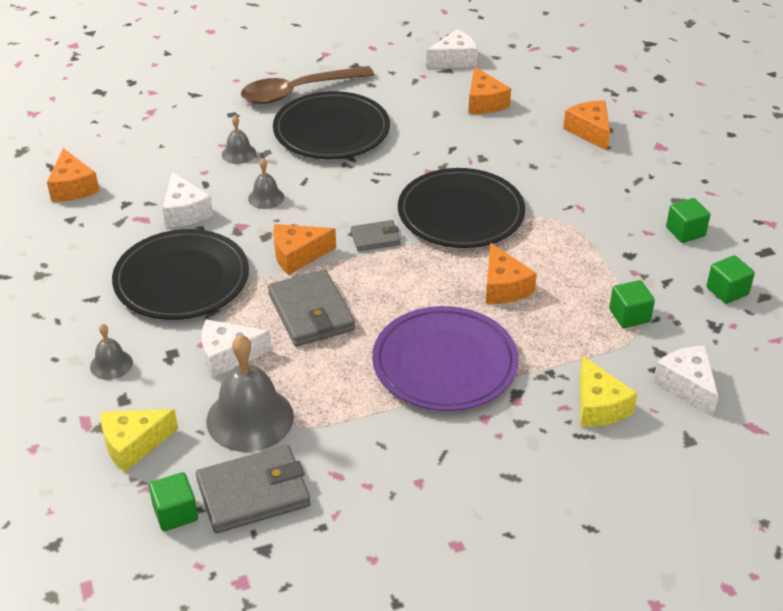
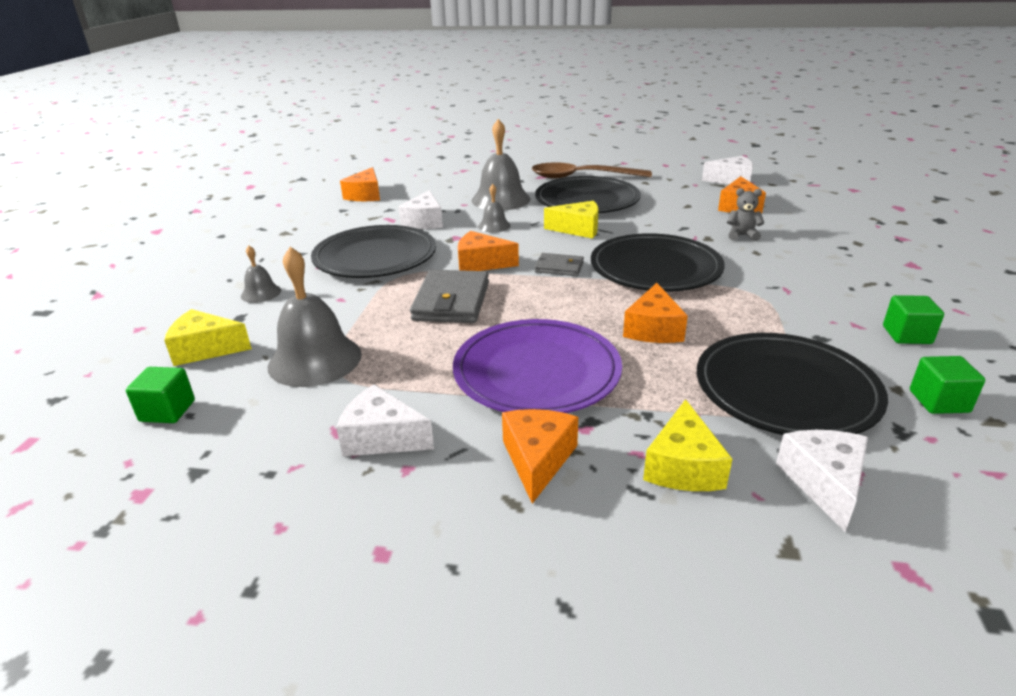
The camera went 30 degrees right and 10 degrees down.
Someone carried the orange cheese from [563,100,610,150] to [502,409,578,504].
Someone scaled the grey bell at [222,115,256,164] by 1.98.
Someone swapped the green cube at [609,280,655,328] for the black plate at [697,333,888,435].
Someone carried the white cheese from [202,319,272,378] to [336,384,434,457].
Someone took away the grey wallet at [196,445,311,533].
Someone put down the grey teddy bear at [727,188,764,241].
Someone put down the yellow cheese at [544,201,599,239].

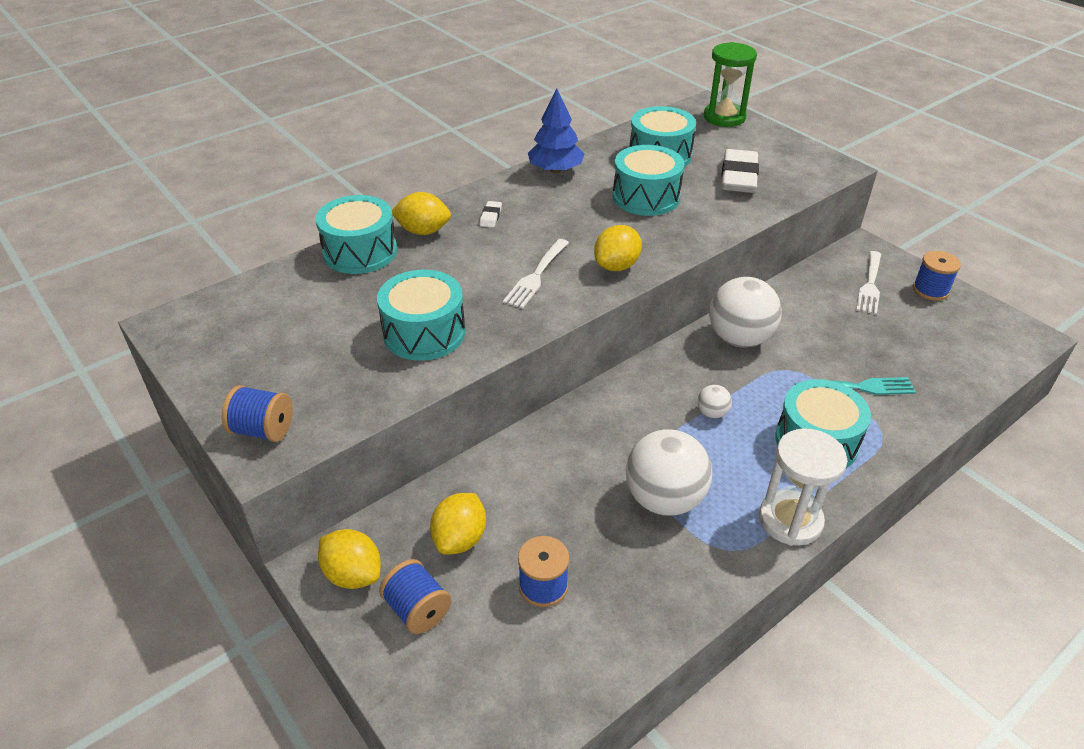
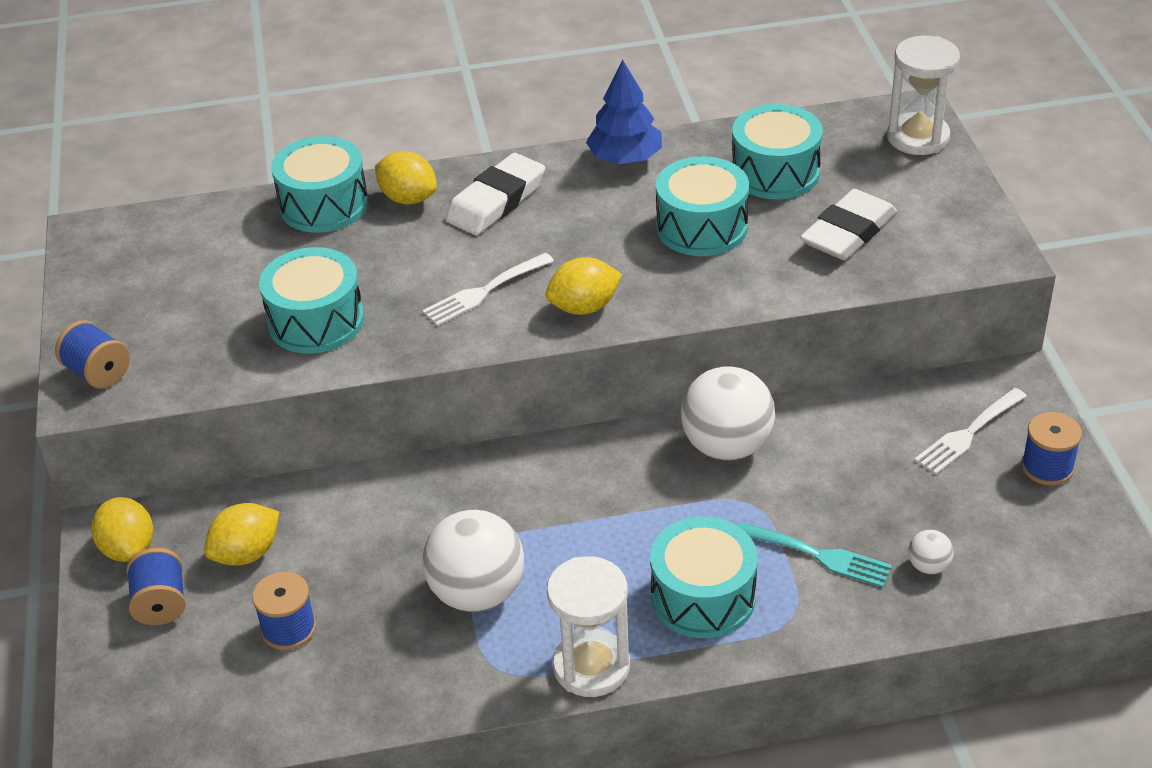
The camera went 30 degrees right and 0 degrees up.
Someone repainted the green hourglass at [704,42,757,127], which became the white hourglass at [887,36,960,155].
Someone scaled the white eraser at [480,201,502,228] by 2.28.
Someone carried the white ball from [697,385,732,418] to [908,530,954,574].

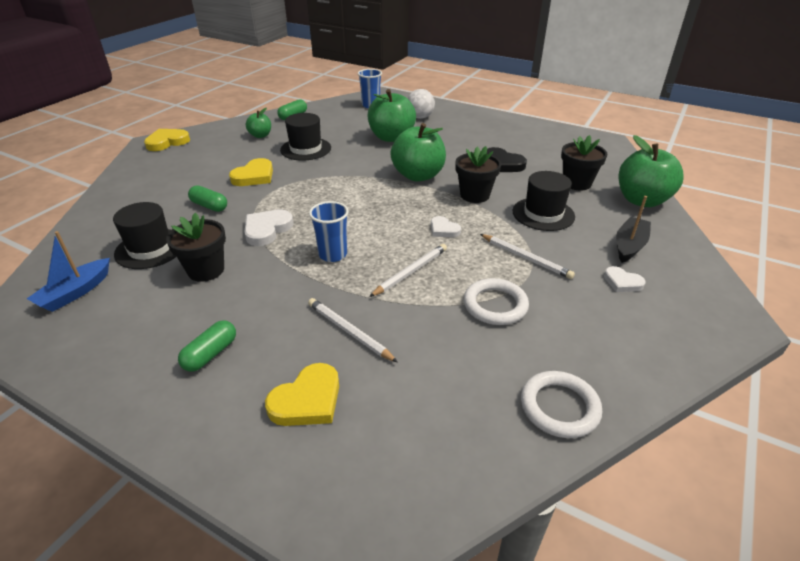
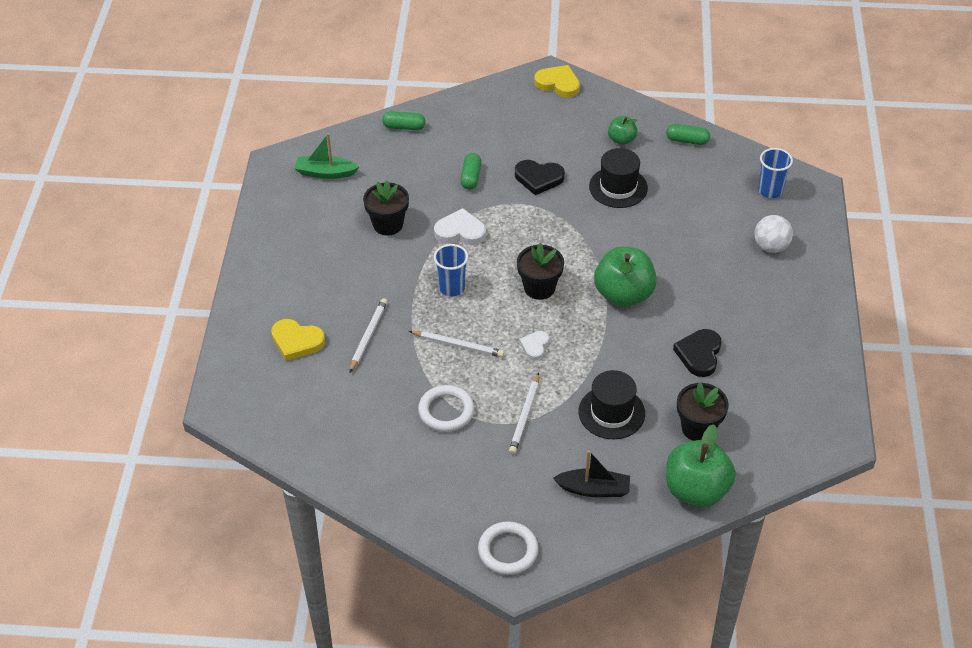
The camera went 65 degrees right and 10 degrees up.
Someone took away the green apple at [368,89,416,142].
Someone carried the black flower pot from [455,146,501,203] to [517,243,564,300].
Someone repainted the yellow heart at [229,158,273,186], which became the black heart at [515,160,565,195].
Someone took away the black hat at [113,202,177,269].
Someone repainted the blue boat at [27,231,110,312], which became the green boat at [294,133,359,179].
Someone took away the white heart at [604,266,646,292].
Someone carried the green capsule from [178,320,236,372] to [382,111,426,130].
Someone carried the white ring from [521,371,602,438] to [478,521,538,575].

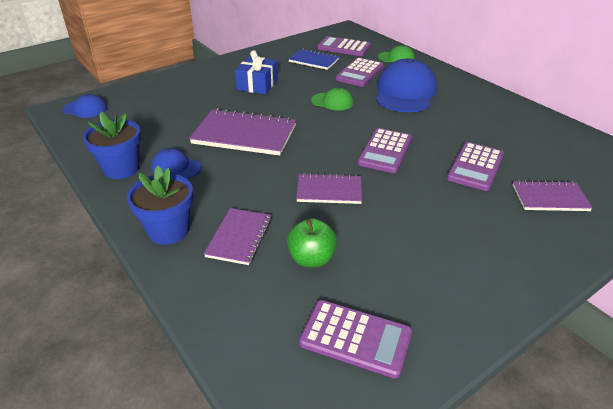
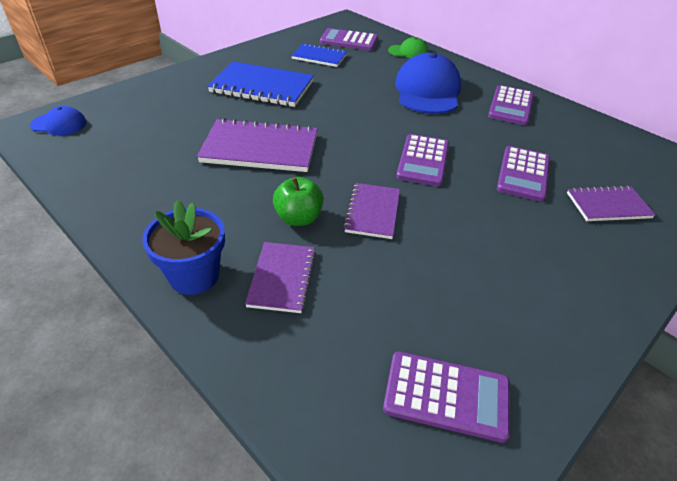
The camera went 10 degrees left and 5 degrees up.
Someone swapped the blue gift at [235,50,278,94] for the blue notebook at [207,61,314,107].
Someone carried the purple calculator from [335,58,384,87] to [488,85,534,125].
Someone took away the green cap at [311,87,354,111].
Someone took away the blue flower pot at [83,112,141,179].
Someone took away the blue cap at [151,148,202,179].
Someone rotated the purple notebook at [296,173,362,204] by 75 degrees counterclockwise.
Someone carried the green apple from [287,218,337,267] to [273,177,324,226].

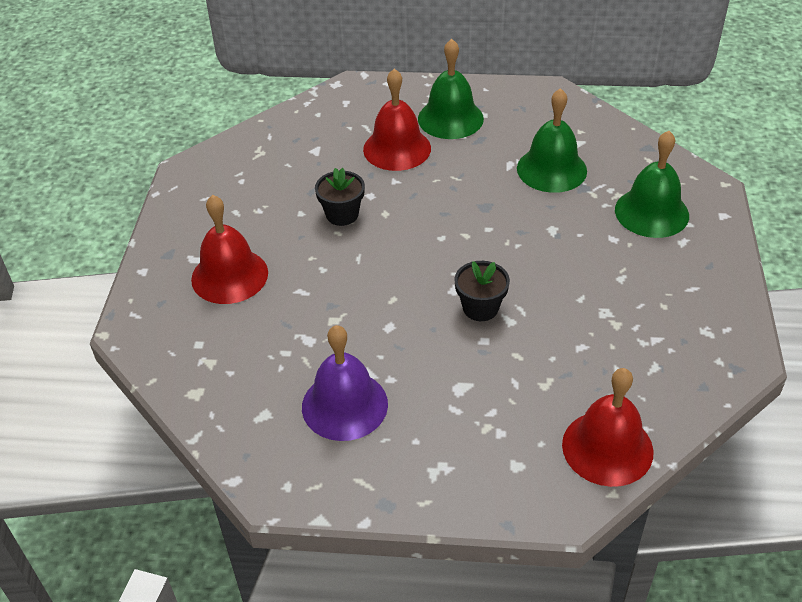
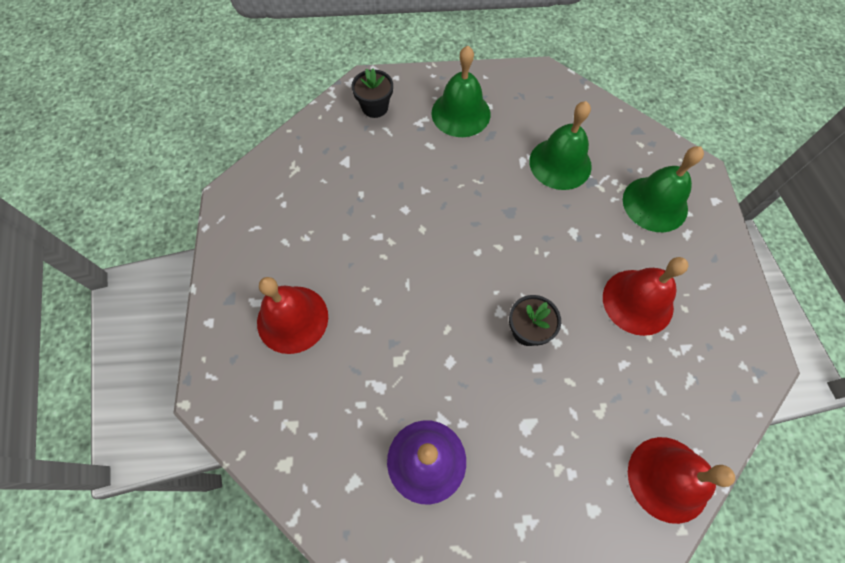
The camera went 10 degrees left and 20 degrees up.
Someone carried the red bell from [363,68,431,171] to [603,257,689,336].
Someone carried the black flower pot from [315,168,365,226] to [352,68,393,118].

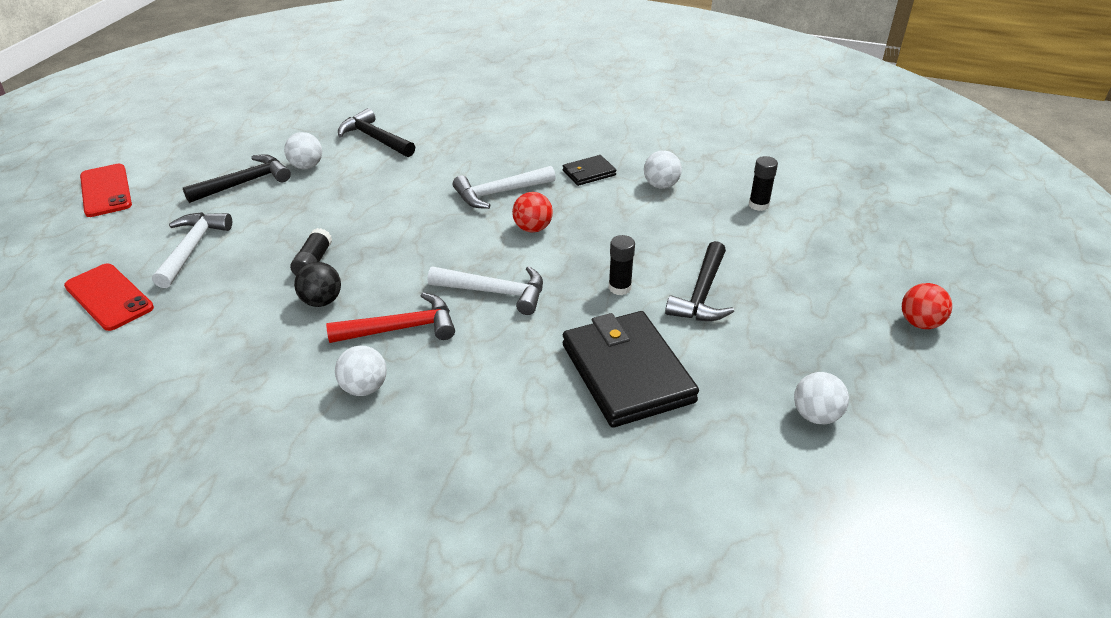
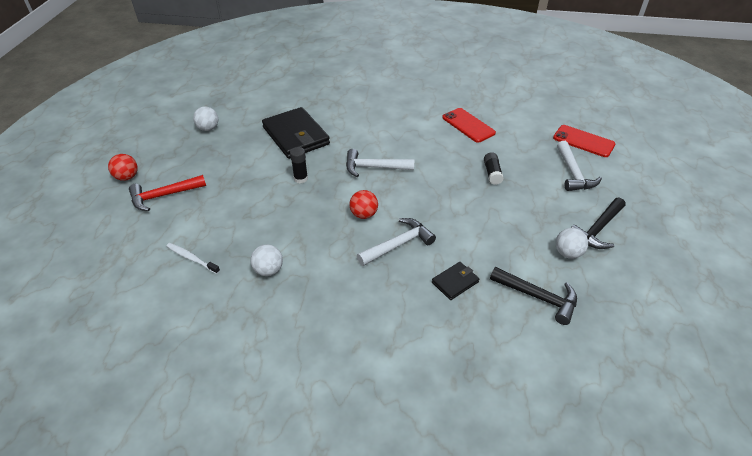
The camera went 170 degrees right and 5 degrees up.
Someone carried the black wallet from [563,155,616,186] to [432,262,479,300].
Someone swapped the black glue stick at [749,156,778,211] for the white toothbrush at [166,243,220,274].
Someone carried the red phone from [80,164,132,217] to [442,108,496,143].
Someone took away the black hammer at [665,241,734,321].
Someone took away the black ball at [294,262,341,307].
Someone carried the red hammer from [326,292,455,343] to [129,175,206,211].
Someone took away the white ball at [335,346,387,396].

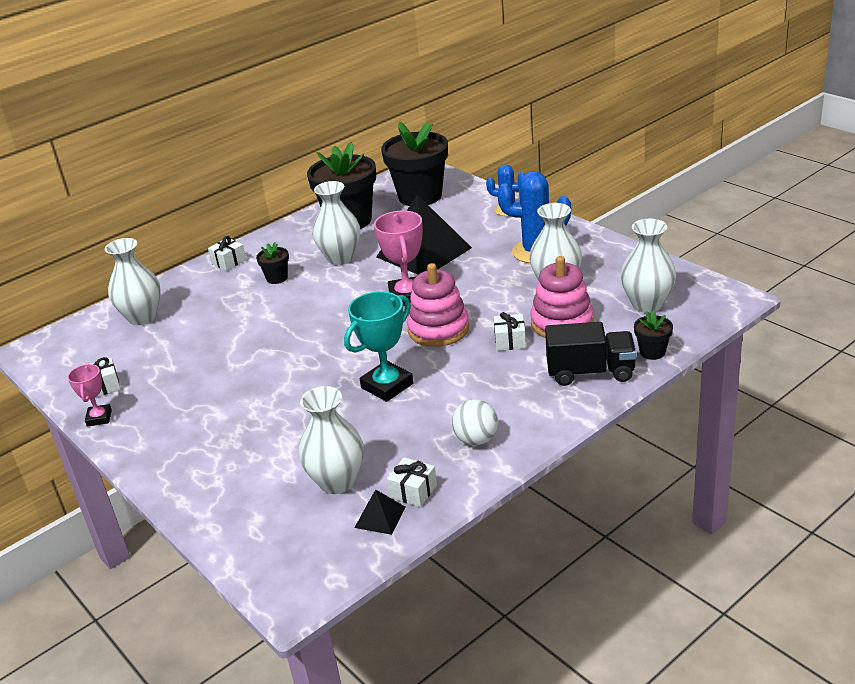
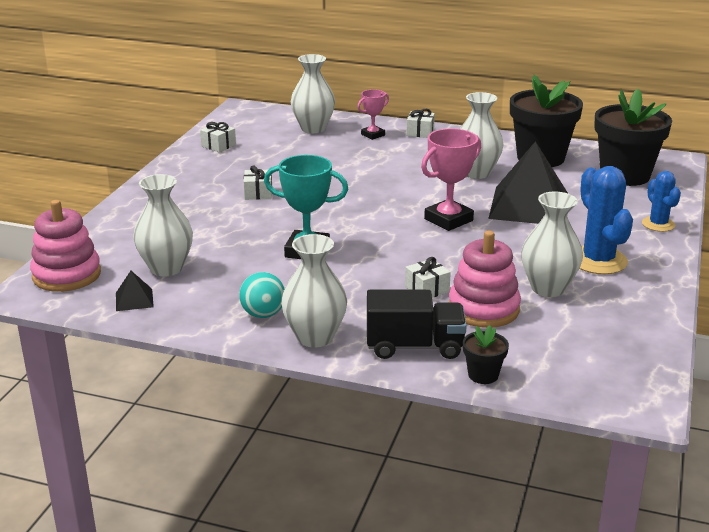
The camera went 55 degrees right and 5 degrees down.
Someone carried the white vase from [620,219,676,313] to [281,234,347,347].
Someone took away the black flower pot at [256,242,289,284].
Someone carried the pink stacking toy from [407,263,469,347] to [30,200,101,292].
Someone rotated the black truck at [545,322,637,386] by 60 degrees counterclockwise.
Someone carried the pink trophy from [68,364,112,427] to [357,89,389,140].
Someone repainted the white ball at [452,399,498,446], which became the turquoise ball at [239,272,285,318].
Someone carried the white gift from [387,457,437,507] to [244,165,272,200].

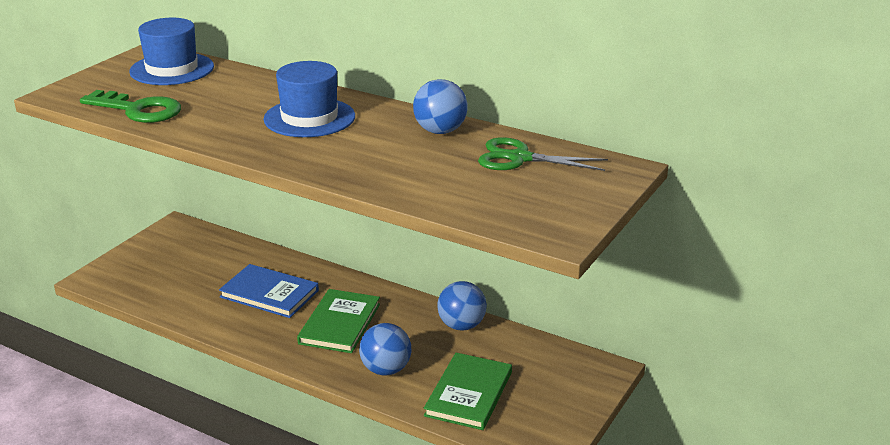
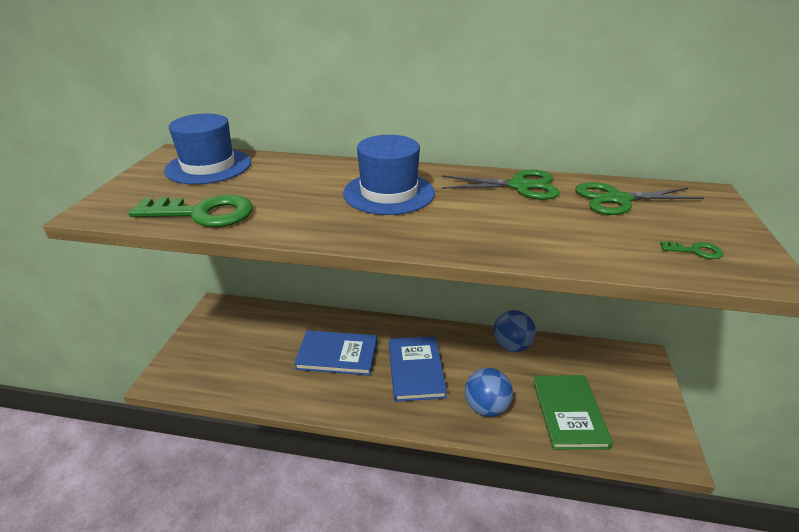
The camera went 20 degrees left and 5 degrees up.
Someone swapped the blue ball at [413,79,468,134] for the green scissors at [442,170,560,200].
Someone repainted the green book at [297,289,380,353], which became the blue book at [389,336,447,402].
Someone put down the green key at [660,241,723,259].

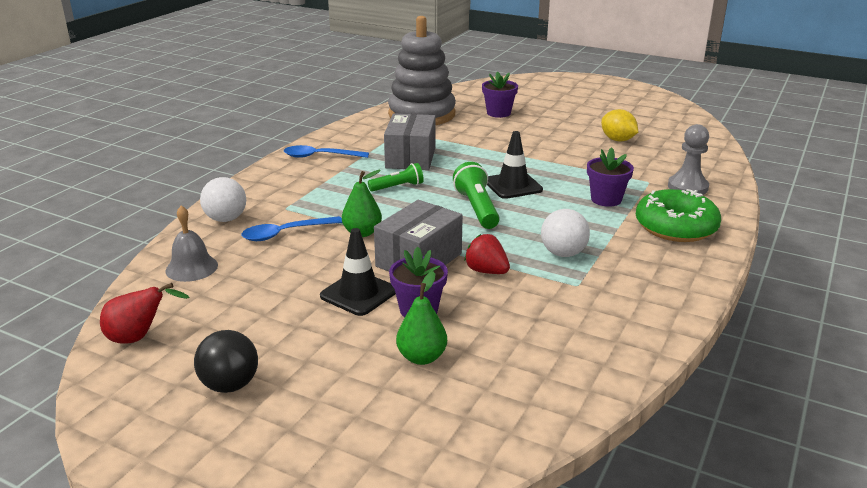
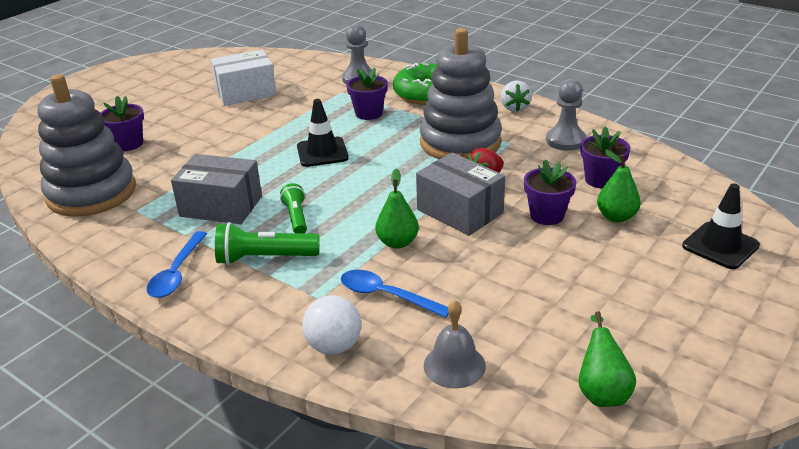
The camera went 80 degrees left and 5 degrees up.
Someone swapped the yellow lemon at [601,109,638,142] for the white box at [211,50,277,106].
Someone carried the green flashlight from [453,162,500,229] to [215,222,319,265].
Someone swapped the white ball at [541,209,590,257] for the grey stacking toy at [420,28,502,159].
Someone rotated the blue spoon at [241,216,342,241] by 135 degrees clockwise.
Someone carried the black traffic cone from [320,228,396,316] to [682,184,760,269].
Someone repainted the red pear at [100,283,189,344], which became the green pear at [579,311,636,407].
Someone took away the black ball at [194,330,258,393].
Someone put down the grey pawn at [546,79,586,151].
Someone put down the white strawberry at [501,80,532,112].
Someone put down the purple flower pot at [580,126,631,188].

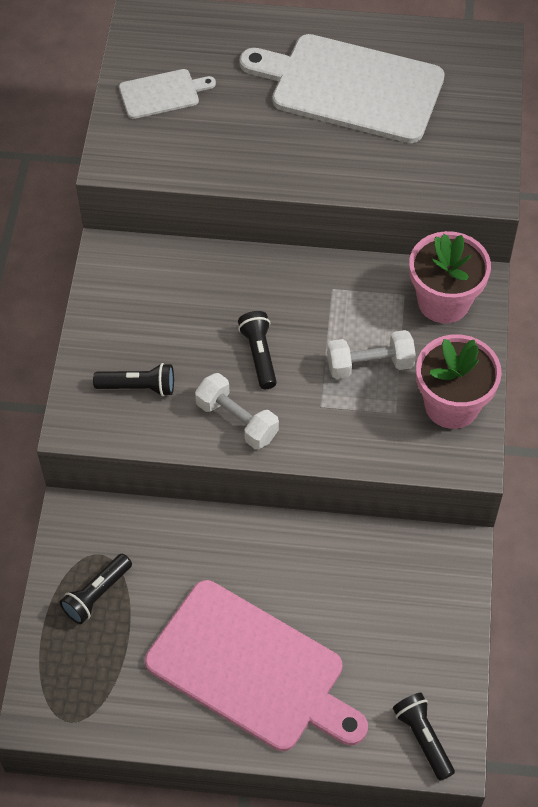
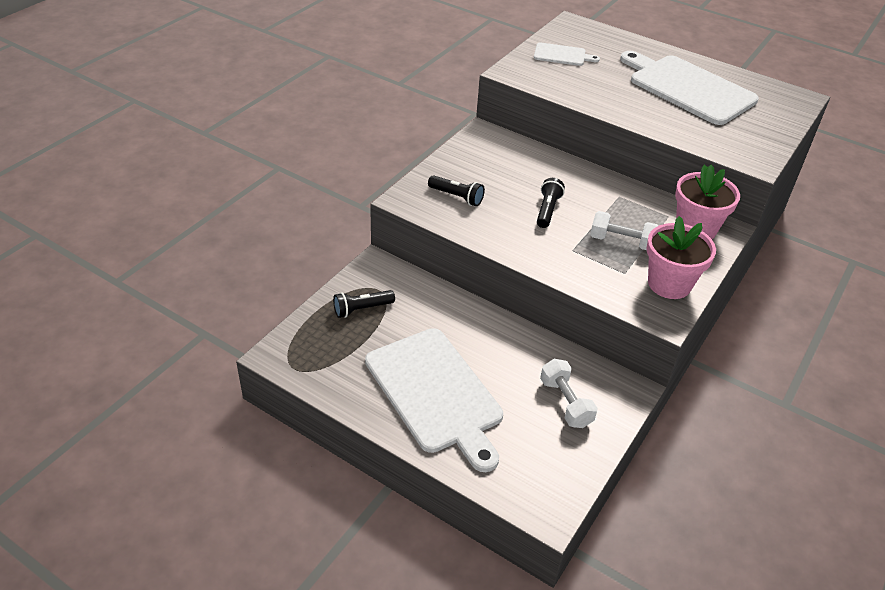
The camera went 25 degrees right and 15 degrees down.
Someone carried the white dumbbell from [195,373,279,449] to [540,359,598,428].
Someone repainted the pink cutting board at [145,580,368,751], which became the white cutting board at [365,328,503,472].
Someone took away the black flashlight at [393,693,455,781].

